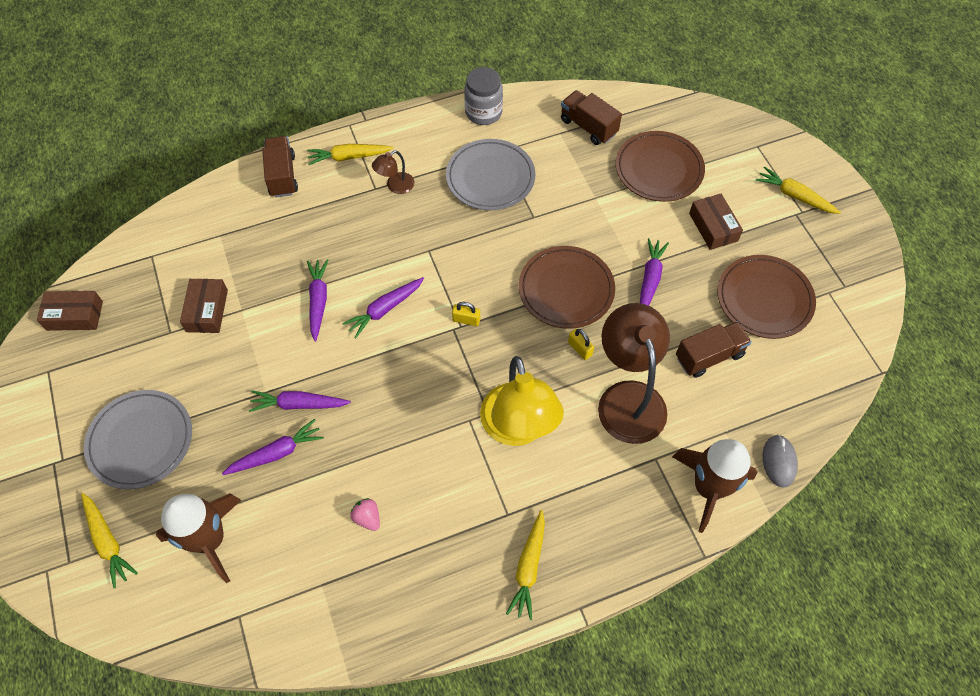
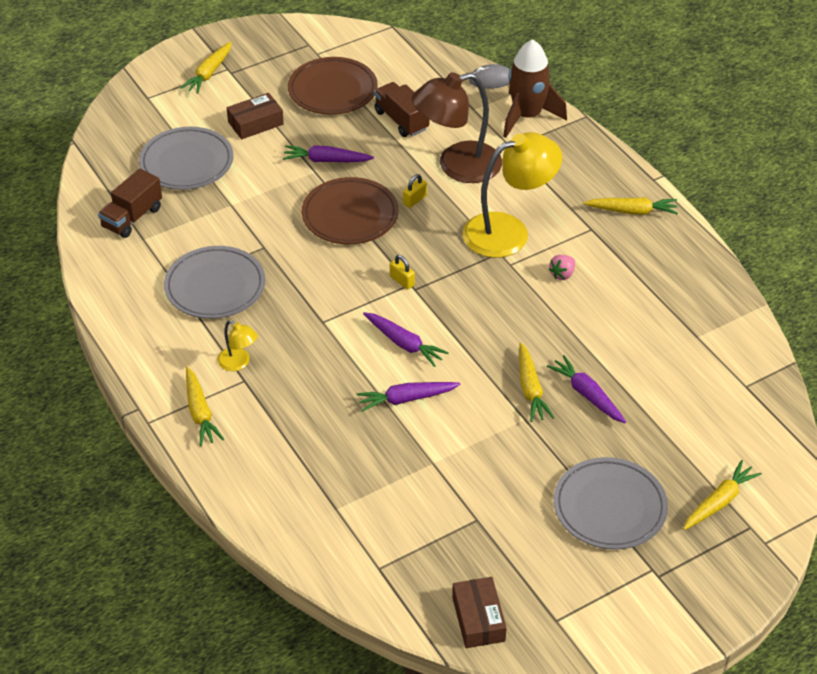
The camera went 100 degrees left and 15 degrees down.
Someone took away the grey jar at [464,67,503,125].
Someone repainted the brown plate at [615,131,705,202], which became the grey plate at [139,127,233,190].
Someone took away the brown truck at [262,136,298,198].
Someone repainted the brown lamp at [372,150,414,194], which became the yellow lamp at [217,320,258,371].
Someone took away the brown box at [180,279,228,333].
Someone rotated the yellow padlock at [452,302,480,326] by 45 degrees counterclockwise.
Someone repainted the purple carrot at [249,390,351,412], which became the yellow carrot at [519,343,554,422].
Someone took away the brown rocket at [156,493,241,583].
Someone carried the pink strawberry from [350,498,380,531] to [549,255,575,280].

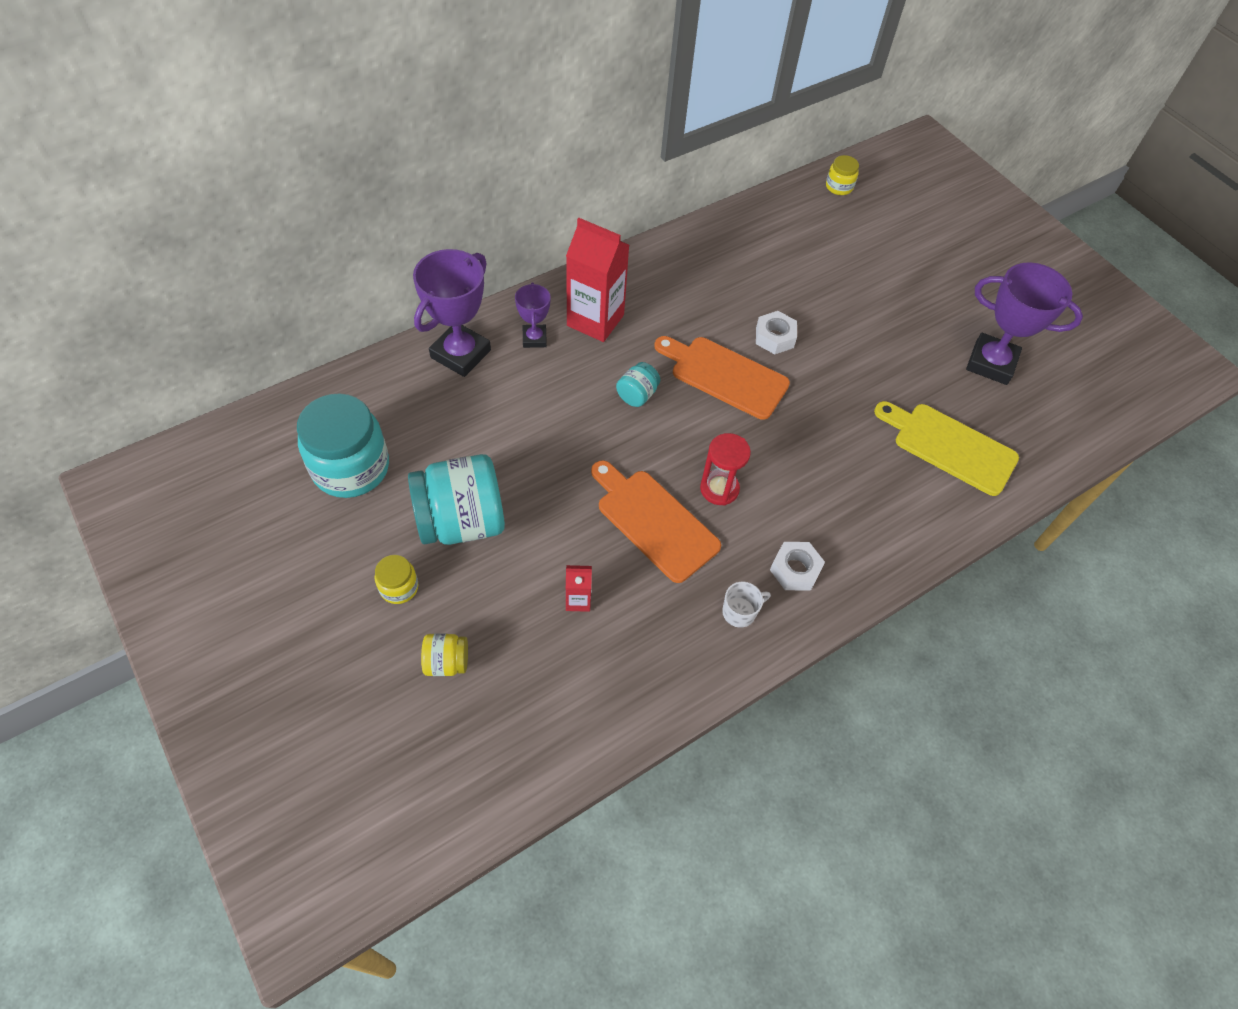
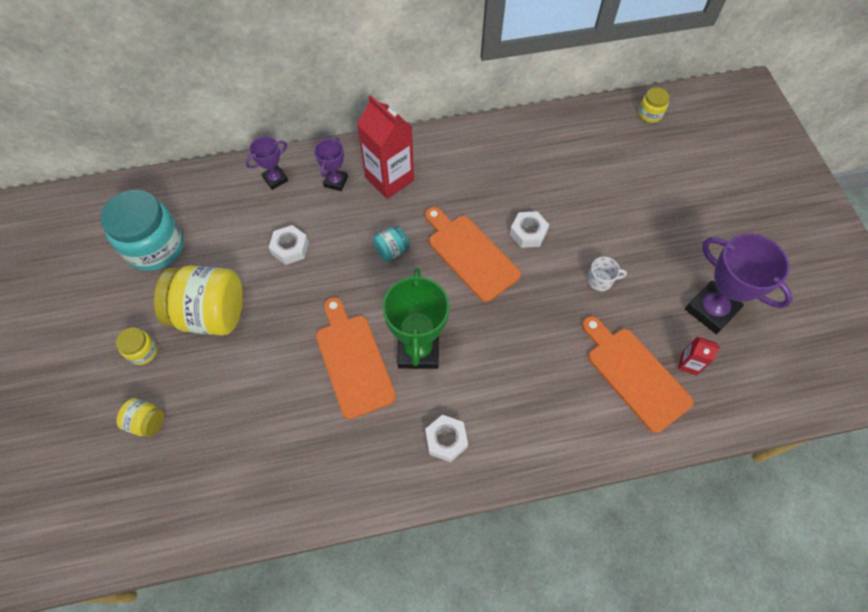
The camera went 25 degrees right and 5 degrees up.
Someone scaled the purple trophy at [413,249,491,377] by 0.55.
Someone repainted the yellow cutting board at [874,401,1019,496], which became the orange cutting board at [582,316,694,433].
Someone swapped the red hourglass at [700,433,751,506] for the green trophy at [382,268,450,369].
Someone repainted the turquoise jar at [408,454,505,545], which became the yellow jar at [154,266,243,335].
Someone carried the red carton from [566,565,592,612] to [678,337,721,376].
Someone carried the white mug from [722,582,771,628] to [587,257,627,291].
Someone put down the white nut at [269,225,309,265].

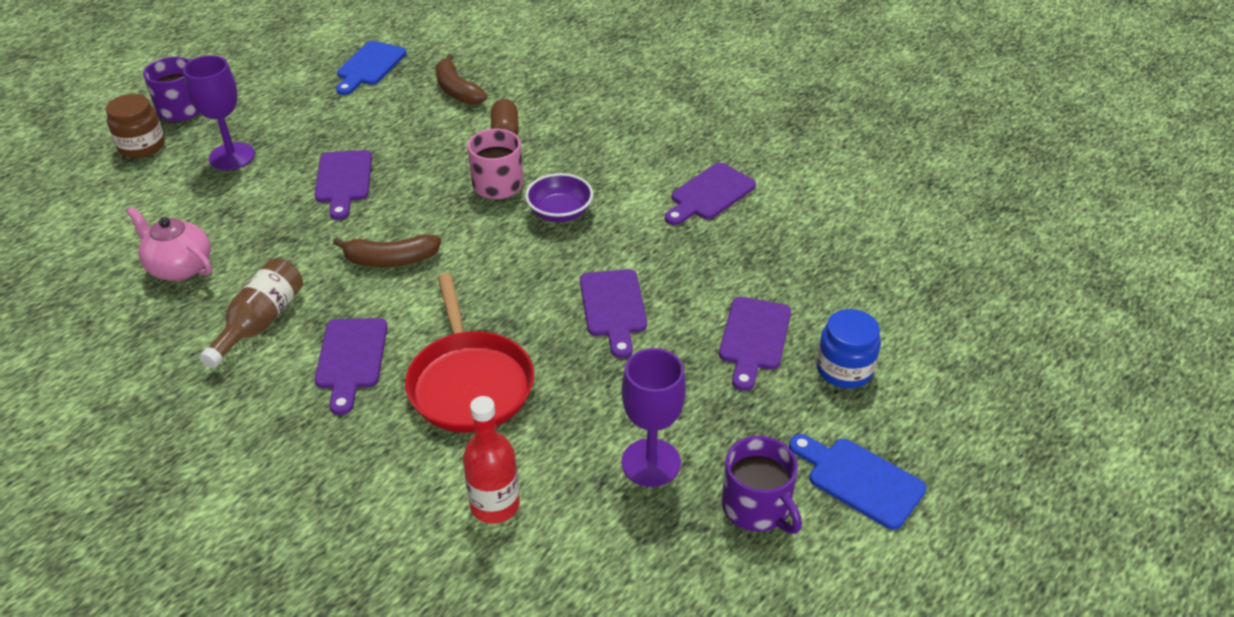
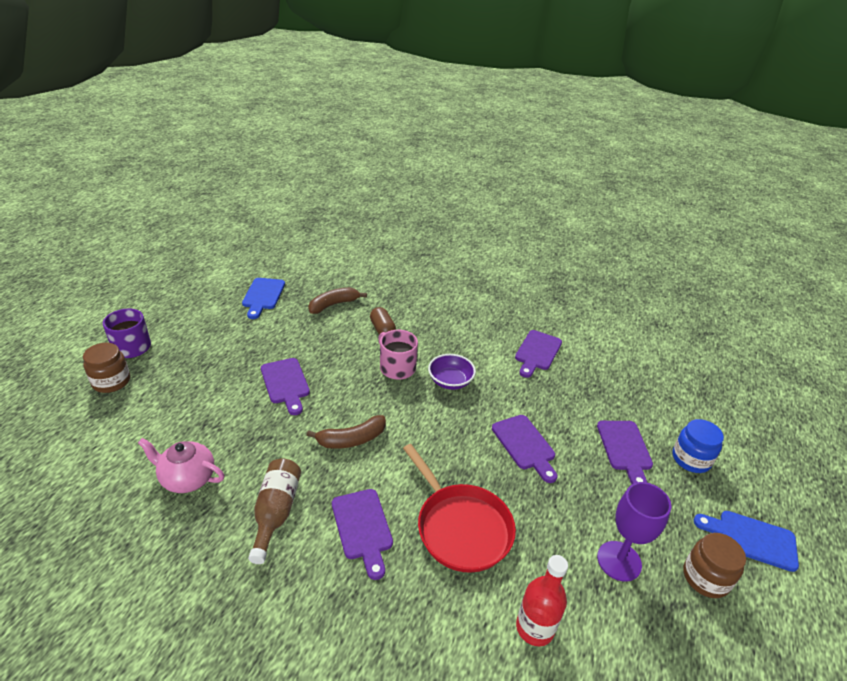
The camera went 20 degrees left and 5 degrees down.
Someone rotated the brown banana at [435,54,487,105] by 105 degrees clockwise.
Someone took away the purple goblet at [183,55,255,170].
Someone swapped the purple mug at [722,436,802,534] for the brown jar at [683,533,746,598].

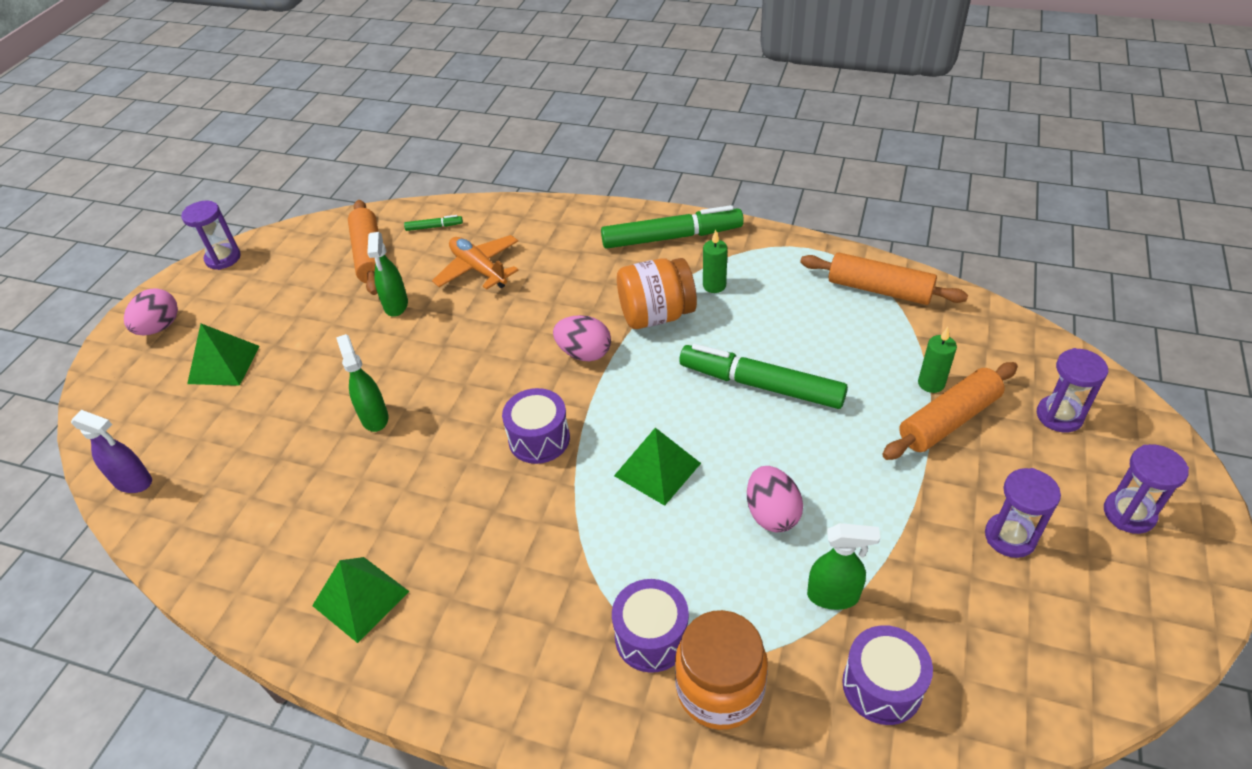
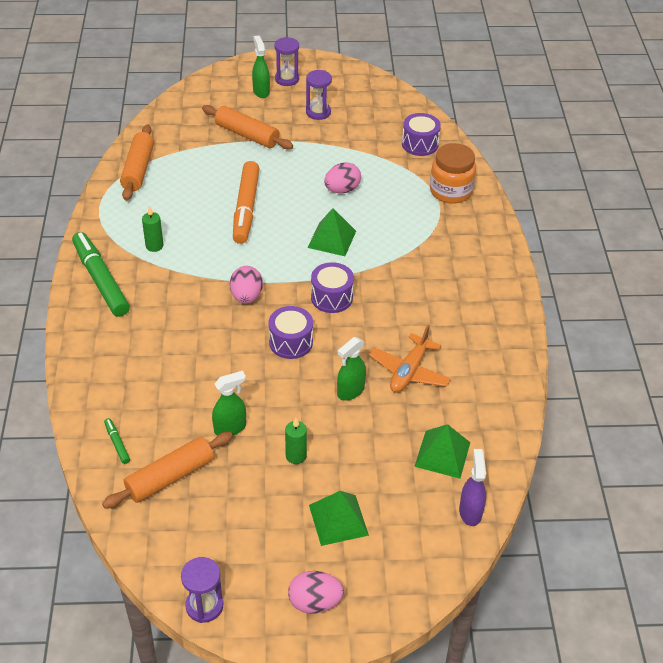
The camera went 115 degrees left and 0 degrees up.
Someone carried the orange plane from [432,235,519,290] to [369,325,451,393].
Someone took away the orange jar at [617,258,697,329].
Someone carried the green candle from [918,327,957,393] to [285,418,307,464].
Someone repainted the green marker at [679,344,848,409], which became the orange marker at [233,161,260,244].
Someone took away the purple hourglass at [1037,348,1109,433].
Someone carried the green spray bottle from [807,523,880,610] to [252,35,270,98].
Someone carried the green pyramid from [312,557,409,643] to [414,424,471,479].
Someone carried the purple drum from [612,579,689,673] to [269,306,313,359].

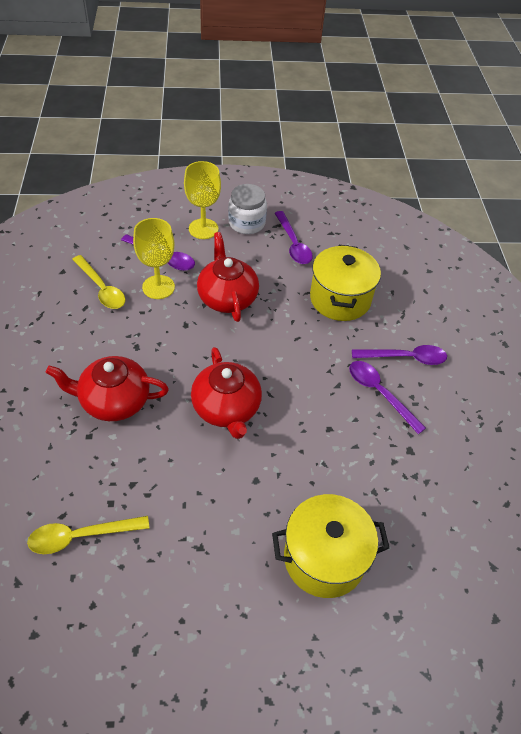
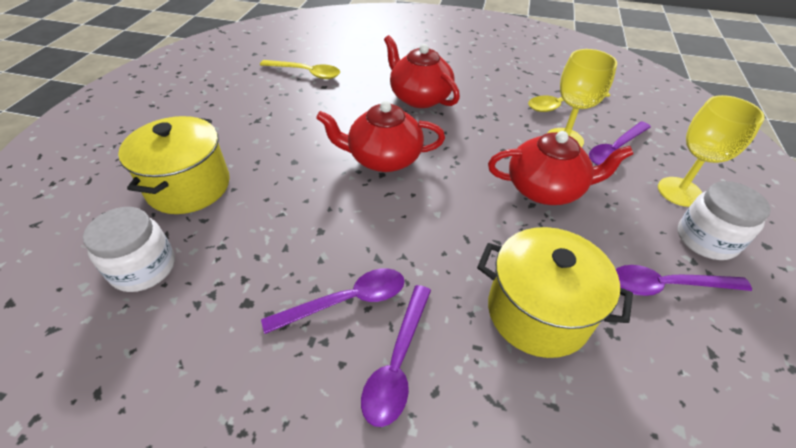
The camera went 110 degrees right and 5 degrees down.
Someone rotated the red teapot at [46,356,169,421] by 60 degrees counterclockwise.
Someone rotated the yellow spoon at [27,516,149,554] by 105 degrees clockwise.
Someone put down the white jar at [83,207,175,292].

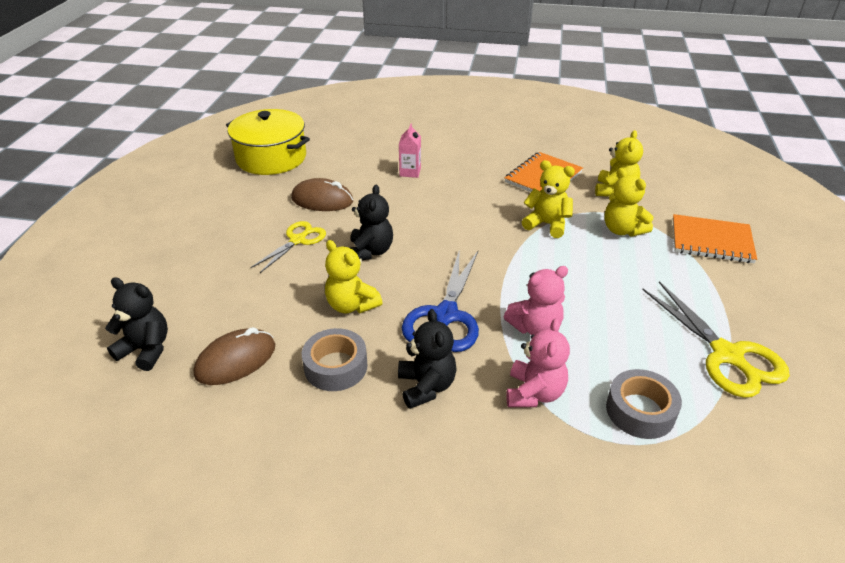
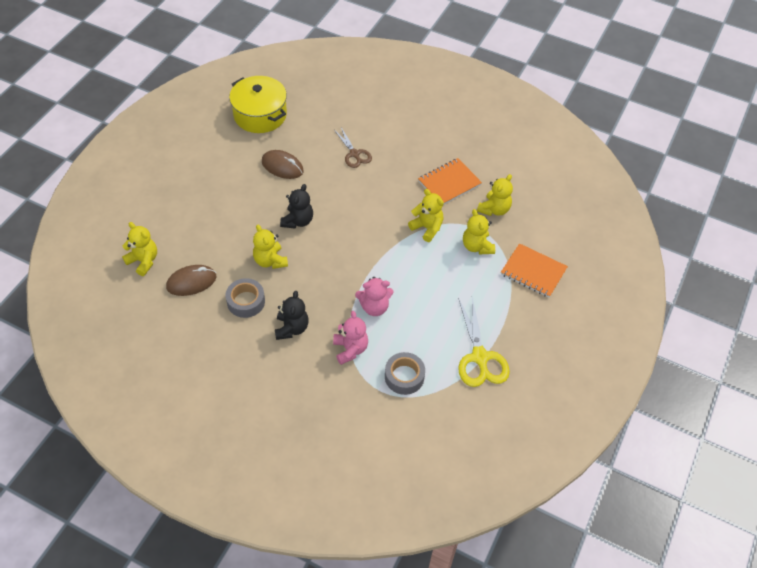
The camera went 15 degrees right and 15 degrees up.
Someone swapped the pink carton at [399,124,421,178] for the brown scissors at [334,128,372,168].
Someone took away the yellow scissors at [251,221,326,273].
Someone took away the blue scissors at [402,249,479,352].
Someone repainted the black teddy bear at [105,277,168,371], which became the yellow teddy bear at [122,222,157,276].
Someone rotated the pink teddy bear at [506,318,570,407] by 45 degrees counterclockwise.

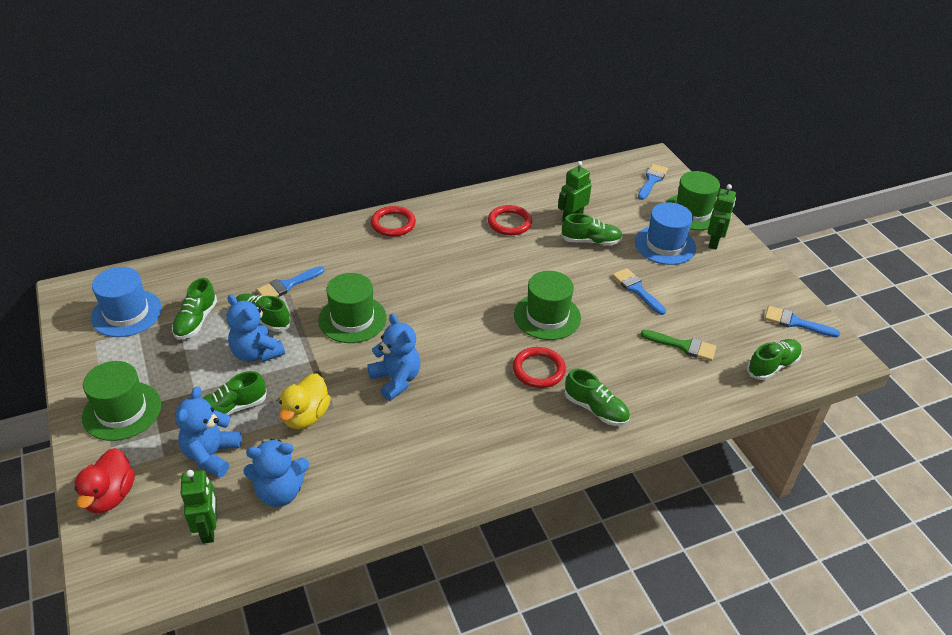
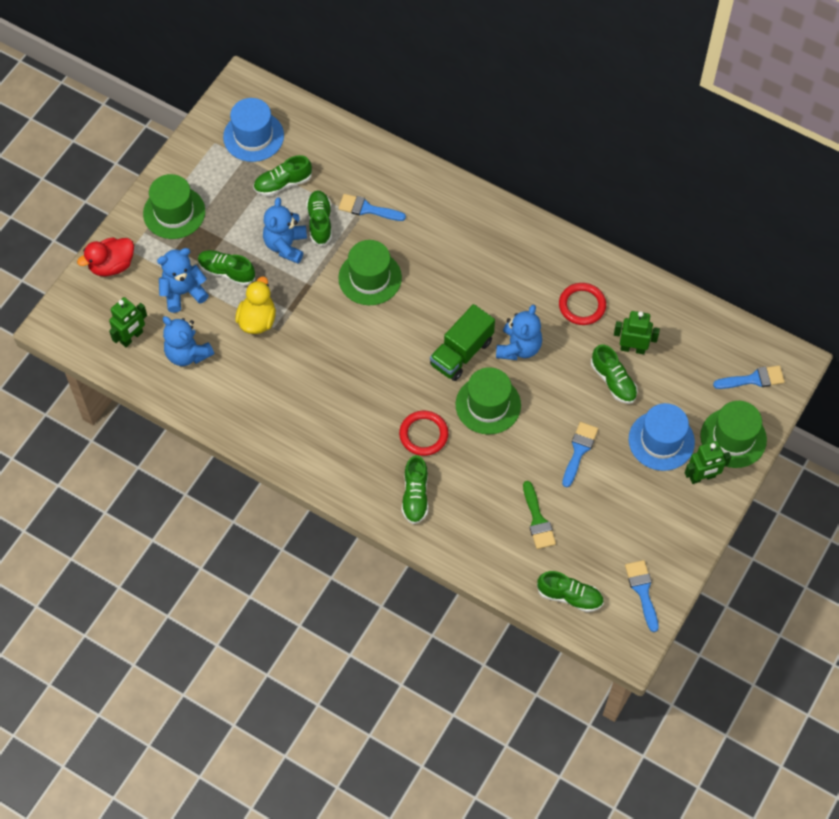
The camera went 55 degrees right and 20 degrees up.
Someone took away the red ring at [371,206,416,237].
Someone carried the blue teddy bear from [367,314,421,401] to [496,305,542,360].
Someone rotated the yellow duck at [279,373,331,429] by 120 degrees clockwise.
Someone put down the green truck at [430,304,495,381].

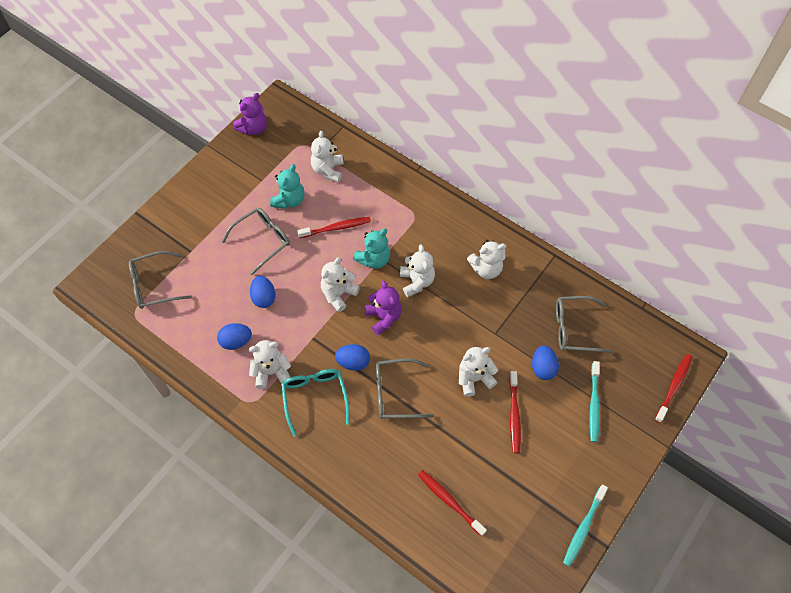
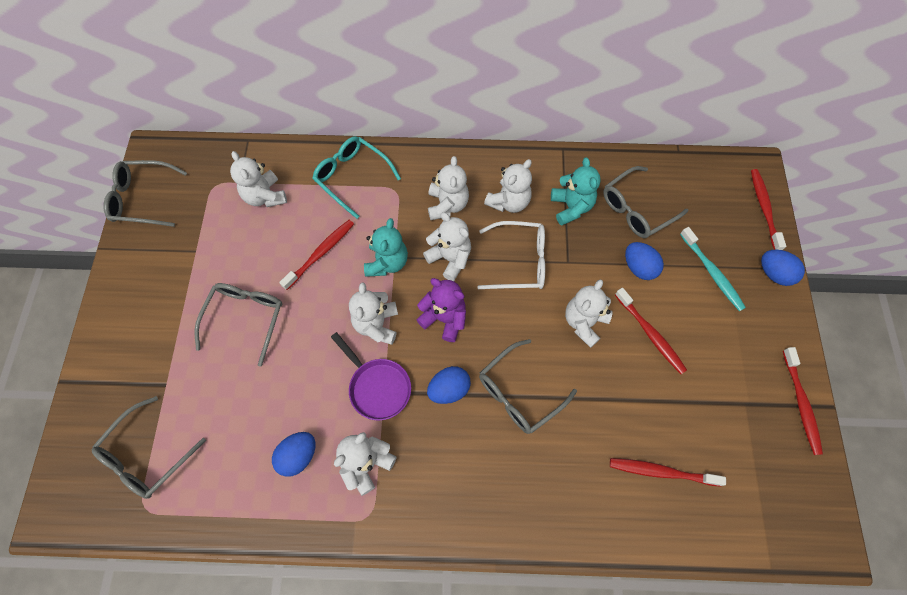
The camera went 35 degrees left and 5 degrees up.
Someone swapped the purple teddy bear at [233,93,267,135] for the grey glasses at [104,160,187,227].
Someone carried the turquoise teddy bear from [270,164,304,209] to [551,157,601,226].
Someone carried the blue egg from [250,276,276,308] to [761,249,805,286].
Someone carried the turquoise glasses from [281,369,350,437] to [312,136,401,219].
Someone repainted the turquoise toothbrush at [563,485,608,567], which became the red toothbrush at [783,347,823,455].
Someone put down the white teddy bear at [428,156,469,220].
Someone put down the white glasses at [477,221,545,289].
Someone put down the purple pan at [331,332,411,421].

